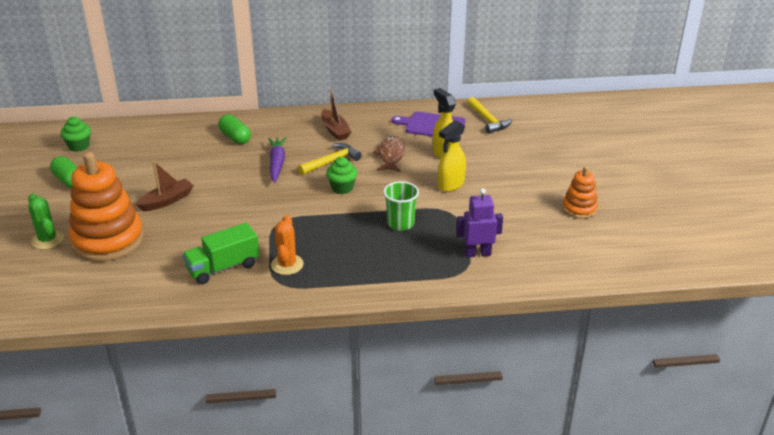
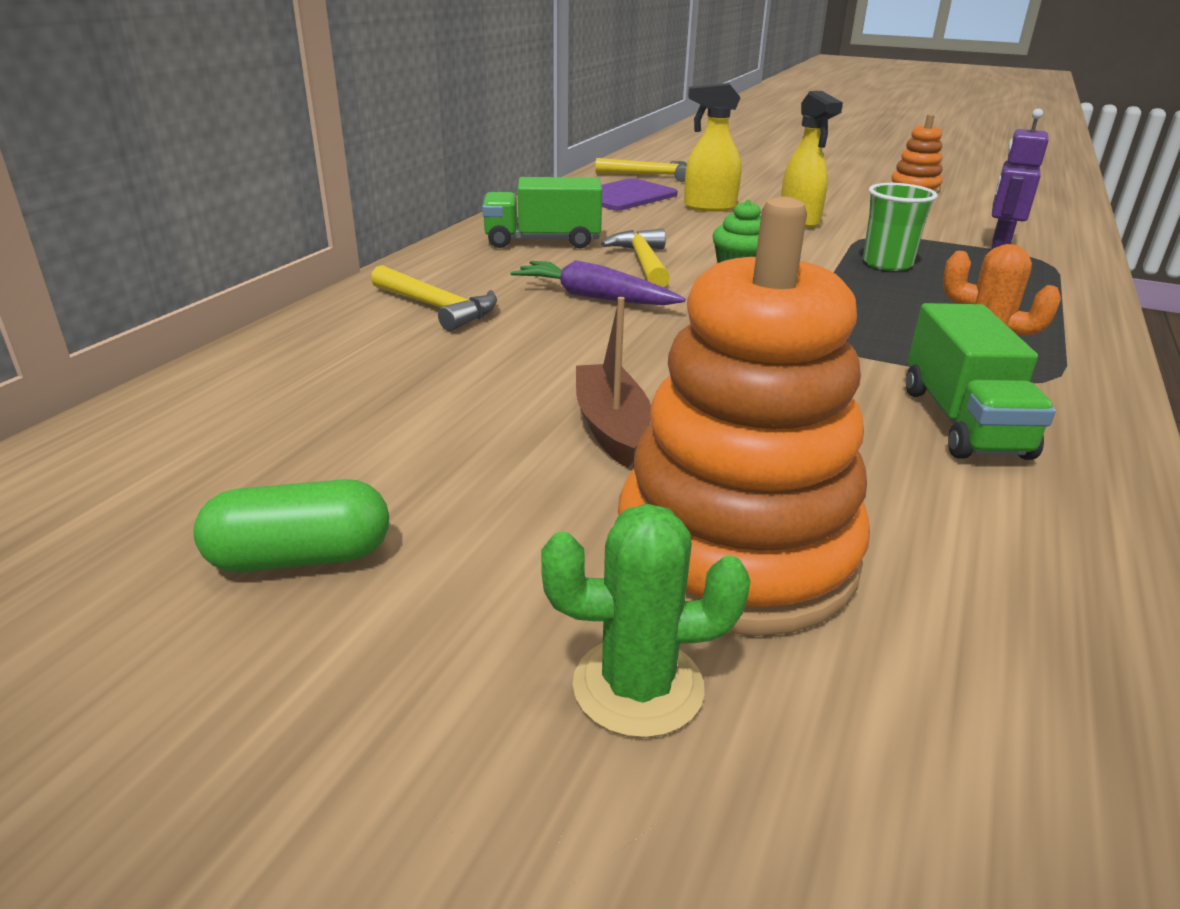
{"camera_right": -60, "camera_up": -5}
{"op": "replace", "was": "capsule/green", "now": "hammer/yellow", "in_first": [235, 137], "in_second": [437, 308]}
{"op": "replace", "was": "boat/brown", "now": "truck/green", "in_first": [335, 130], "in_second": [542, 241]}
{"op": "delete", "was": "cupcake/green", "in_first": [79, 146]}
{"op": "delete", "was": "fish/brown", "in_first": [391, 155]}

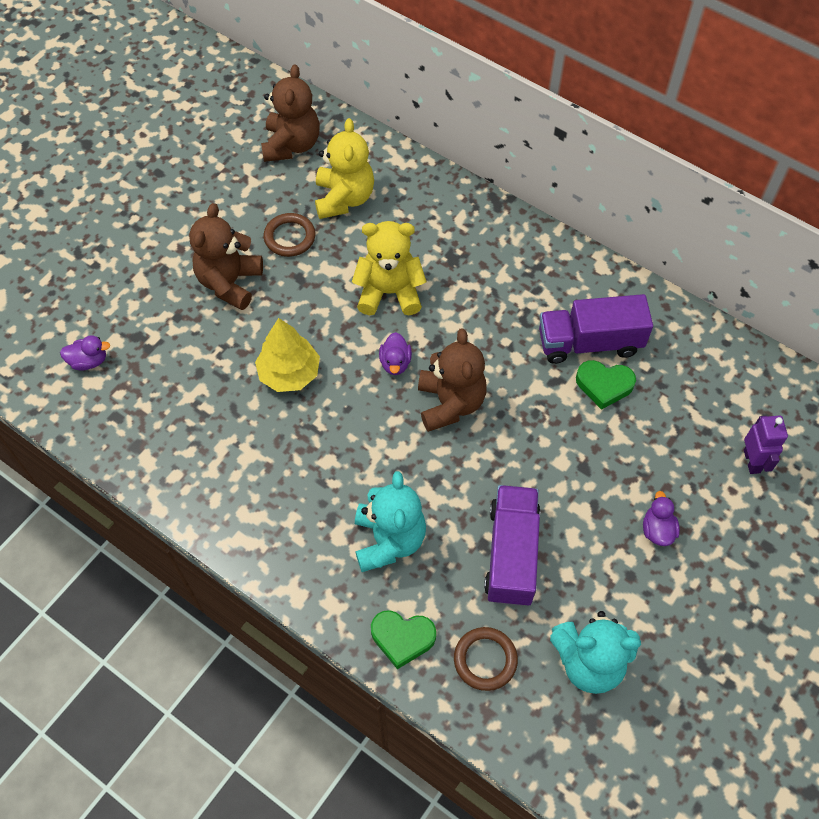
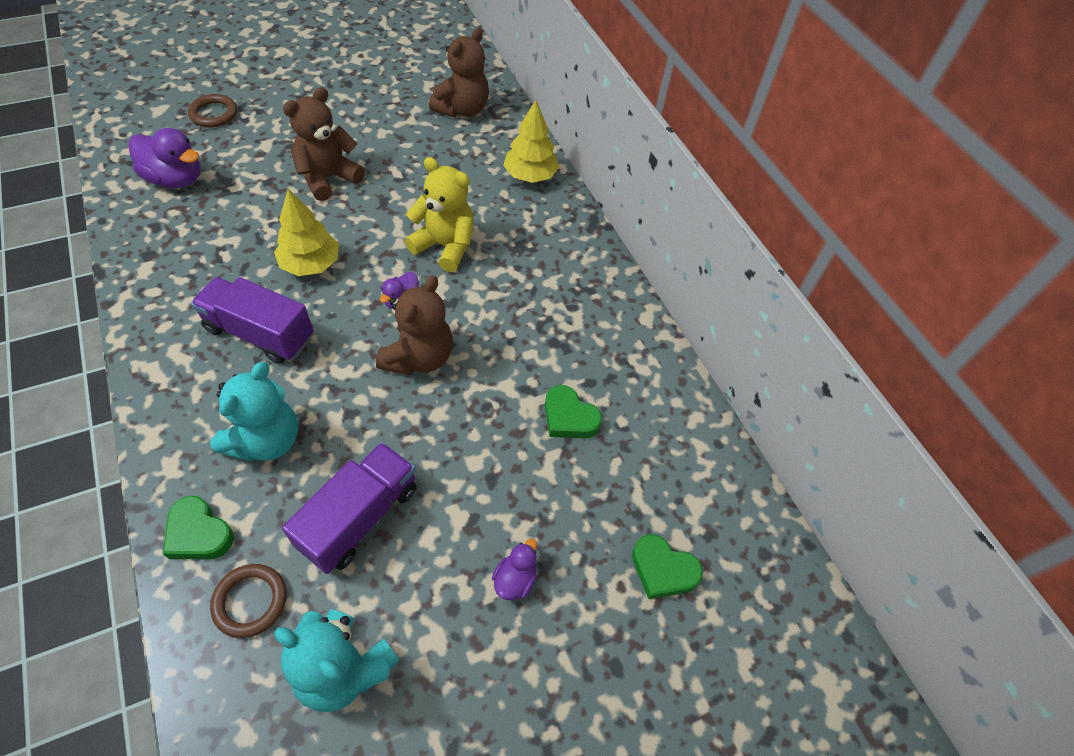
{"camera_right": 25, "camera_up": -5}
{"op": "resize", "was": "duck/purple", "in_first": [89, 361], "in_second": [175, 179], "ratio": 1.81}
{"op": "move", "was": "ring/brown", "in_first": [290, 237], "in_second": [214, 114]}
{"op": "move", "was": "truck/purple", "in_first": [589, 342], "in_second": [260, 333]}
{"op": "insert", "now": "tree/yellow", "in_second": [530, 175]}
{"op": "replace", "was": "robot/purple", "now": "heart/green", "in_first": [752, 461], "in_second": [663, 570]}
{"op": "delete", "was": "teddy bear/yellow", "in_first": [344, 198]}

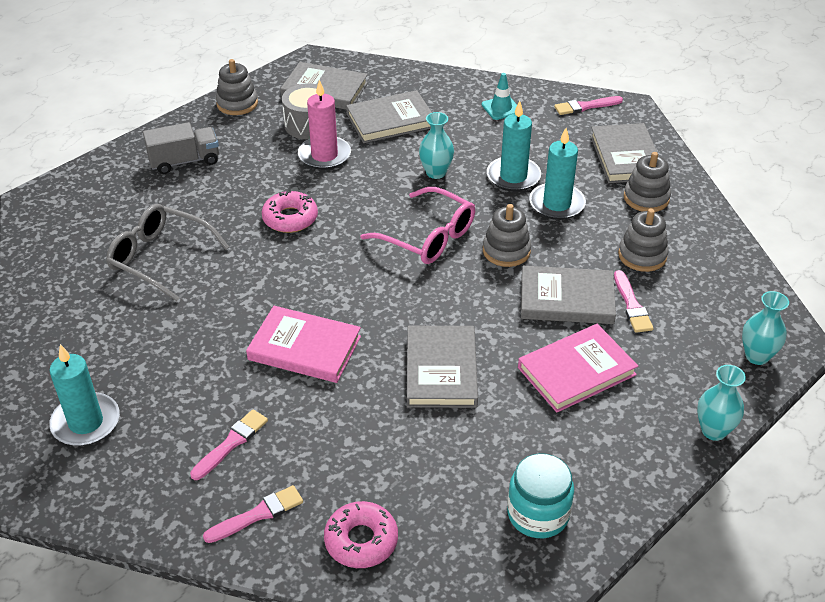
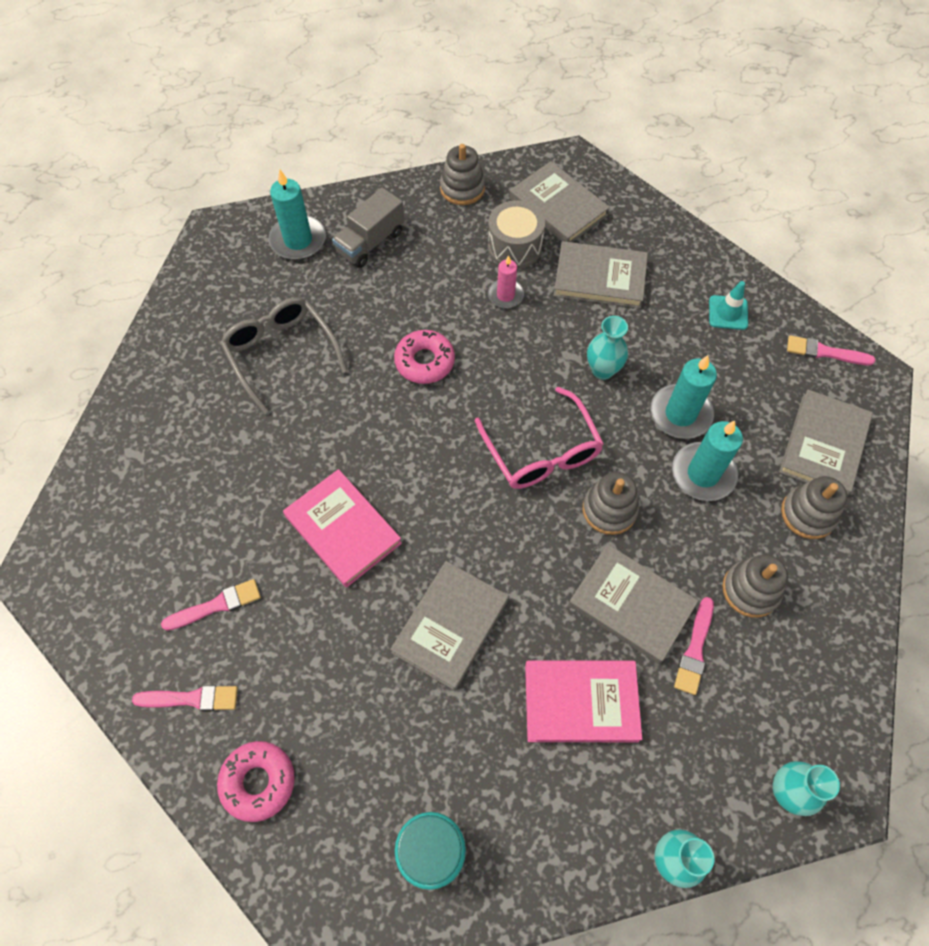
{"camera_right": 30, "camera_up": 20}
{"op": "move", "was": "candle/turquoise", "in_first": [86, 422], "in_second": [298, 240]}
{"op": "rotate", "was": "truck/grey", "in_first": [184, 161], "in_second": [370, 242], "clockwise": 120}
{"op": "resize", "was": "candle/pink", "in_first": [324, 155], "in_second": [505, 295], "ratio": 0.62}

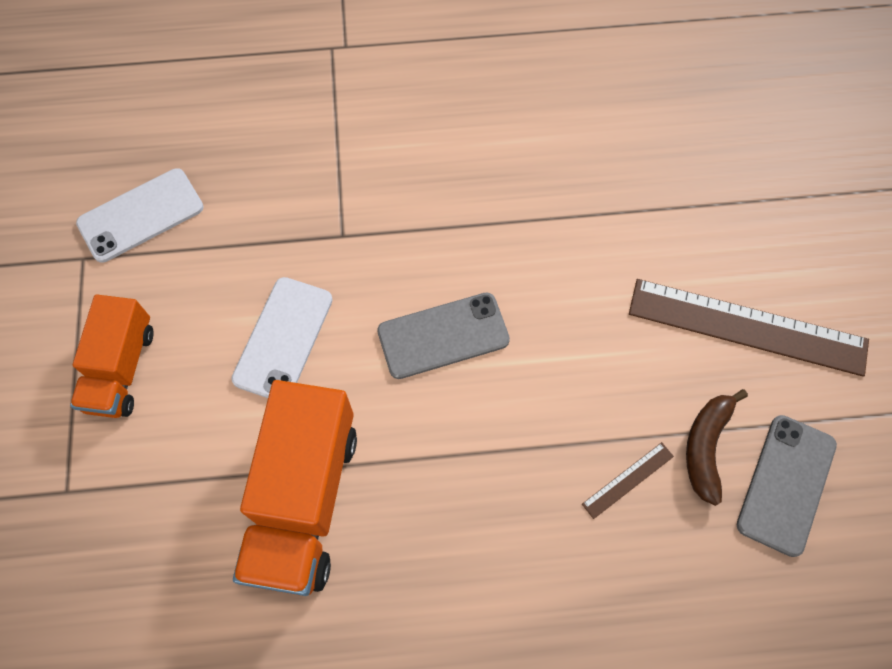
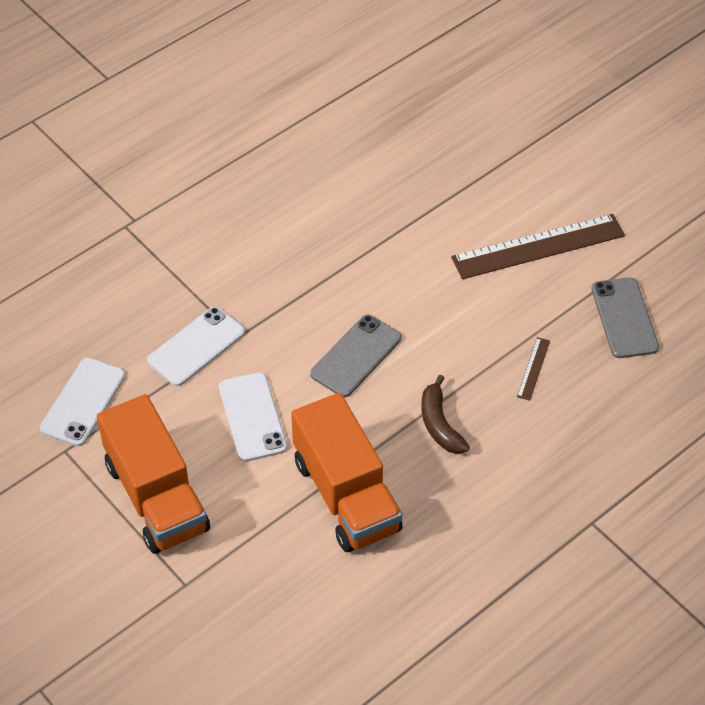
{"camera_right": -35, "camera_up": -15}
{"op": "resize", "was": "truck/orange", "in_first": [121, 368], "in_second": [156, 496], "ratio": 1.59}
{"op": "insert", "now": "phone/white", "in_second": [196, 346]}
{"op": "move", "was": "banana/brown", "in_first": [706, 447], "in_second": [439, 424]}

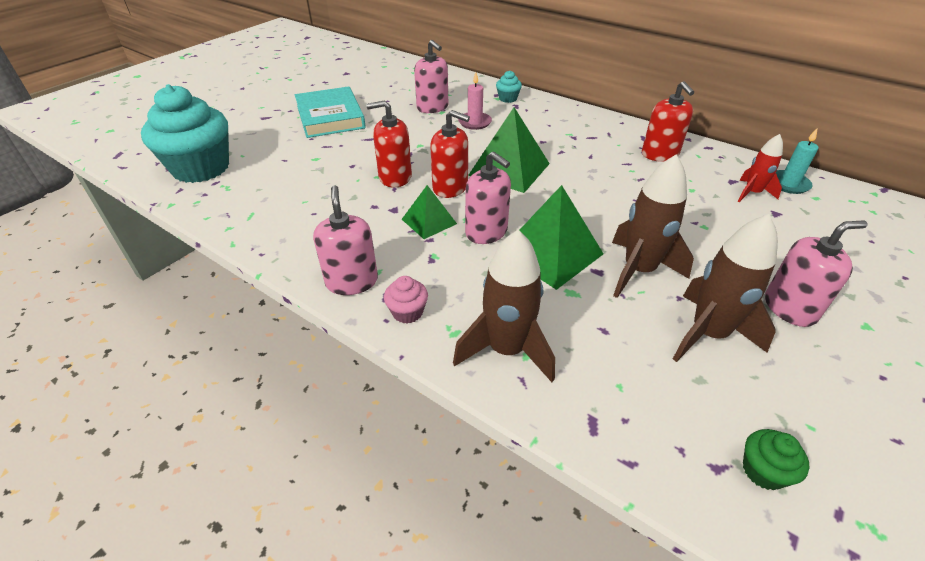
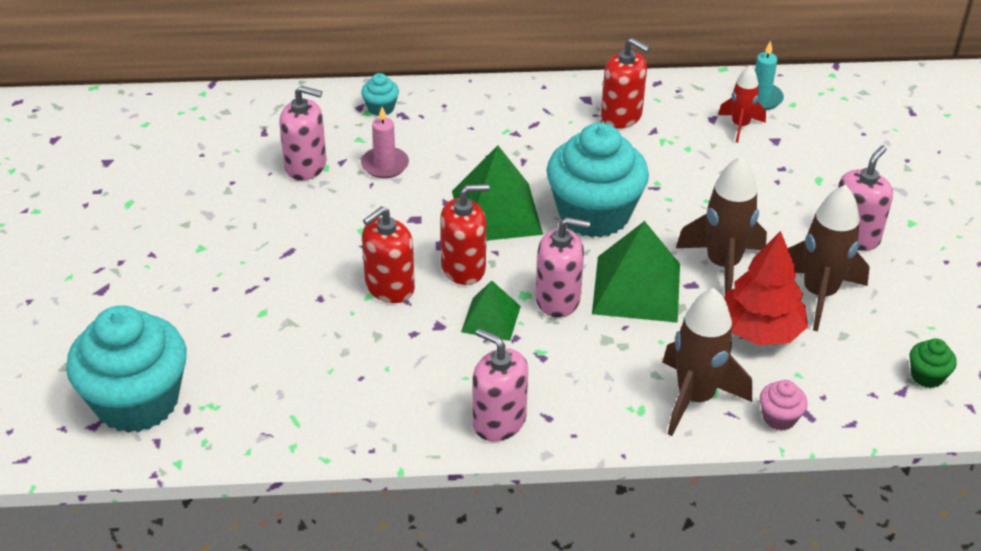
{"camera_right": -40, "camera_up": 0}
{"op": "insert", "now": "cupcake/turquoise", "in_second": [594, 214]}
{"op": "insert", "now": "tree/red", "in_second": [760, 330]}
{"op": "move", "was": "cupcake/pink", "in_first": [407, 312], "in_second": [779, 418]}
{"op": "delete", "was": "book/turquoise", "in_first": [330, 117]}

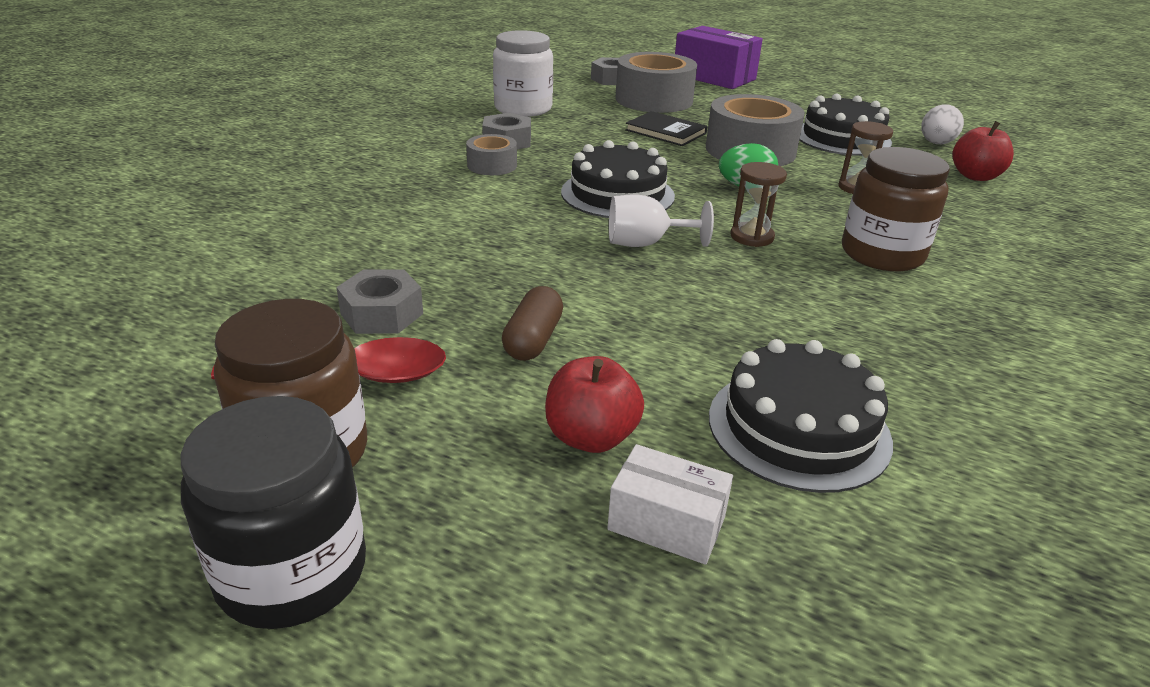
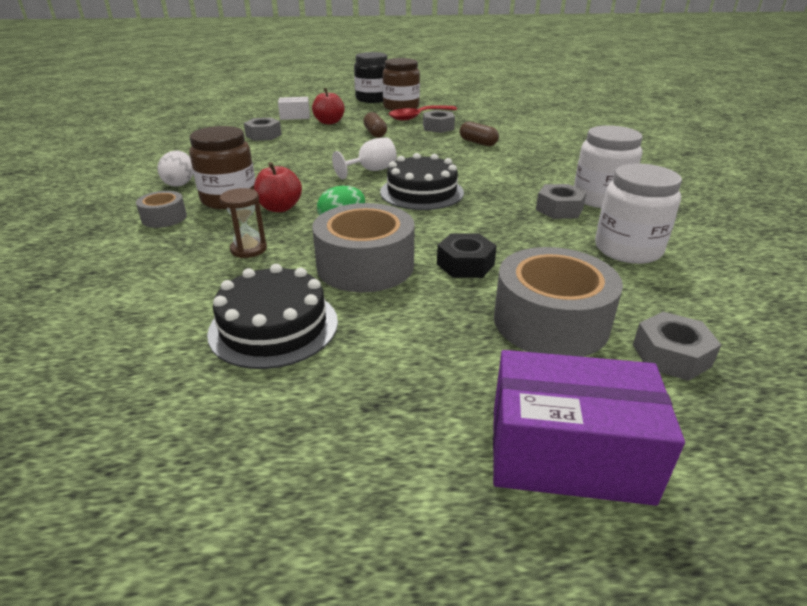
{"camera_right": 150, "camera_up": 0}
{"op": "move", "was": "tape/grey", "in_first": [492, 165], "in_second": [164, 218]}
{"op": "move", "was": "egg/white", "in_first": [936, 143], "in_second": [180, 183]}
{"op": "replace", "was": "cake/black", "now": "nut/grey", "in_first": [798, 428], "in_second": [263, 135]}
{"op": "move", "was": "apple/red", "in_first": [975, 176], "in_second": [280, 208]}
{"op": "replace", "was": "book/black", "now": "nut/black", "in_first": [666, 132], "in_second": [465, 264]}
{"op": "insert", "now": "capsule/brown", "in_second": [478, 143]}
{"op": "insert", "now": "jar/white", "in_second": [600, 198]}
{"op": "delete", "was": "hourglass/brown", "in_first": [752, 237]}

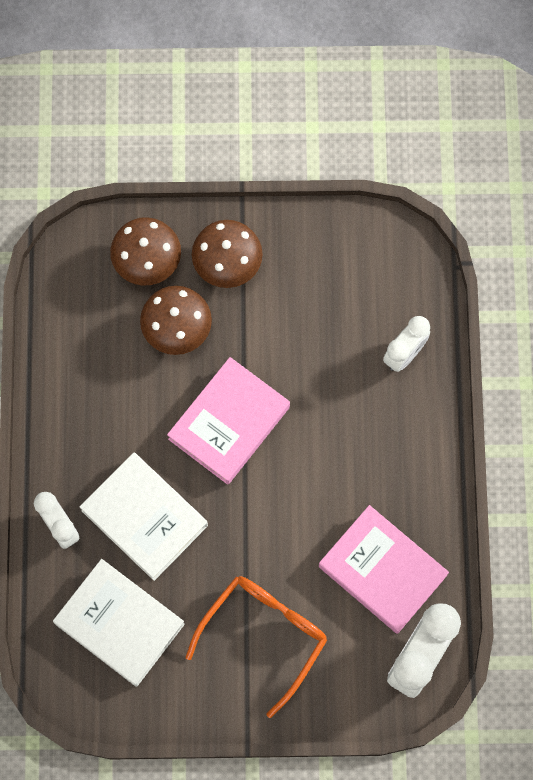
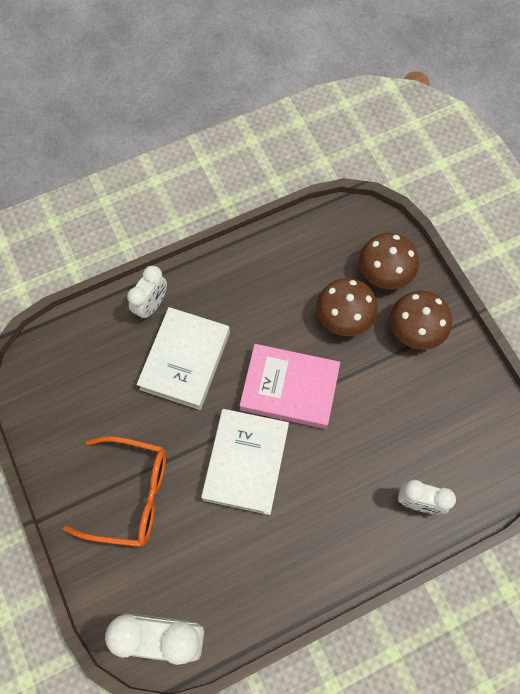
{"camera_right": 65, "camera_up": -5}
{"op": "move", "was": "book/white", "in_first": [119, 624], "in_second": [246, 463]}
{"op": "delete", "was": "book/pink", "in_first": [382, 571]}

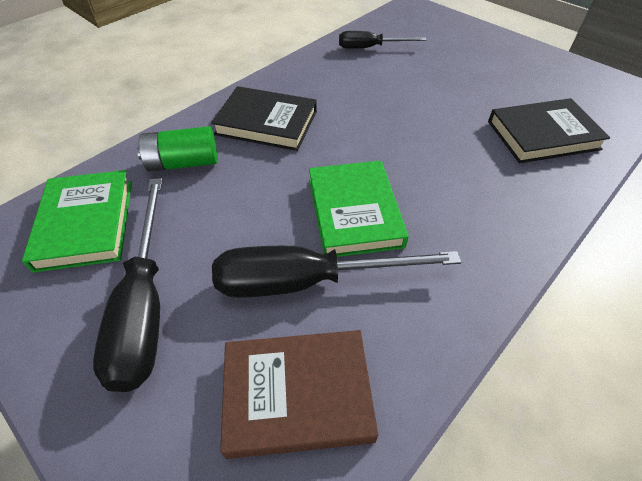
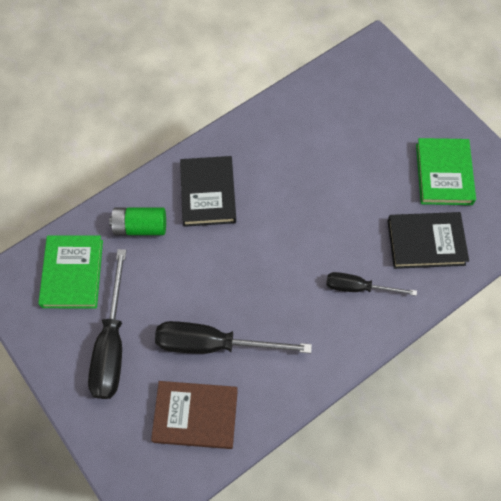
{"camera_right": 10, "camera_up": 15}
{"op": "rotate", "was": "book/black", "in_first": [266, 123], "in_second": [208, 193], "clockwise": 60}
{"op": "move", "was": "screwdriver/black", "in_first": [370, 48], "in_second": [358, 287]}
{"op": "move", "was": "book/green", "in_first": [354, 212], "in_second": [443, 174]}

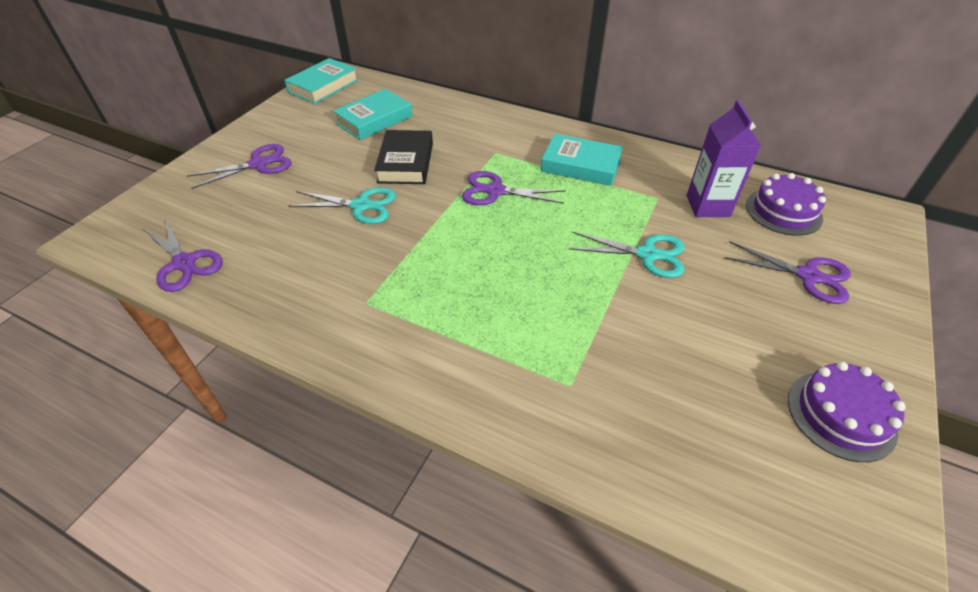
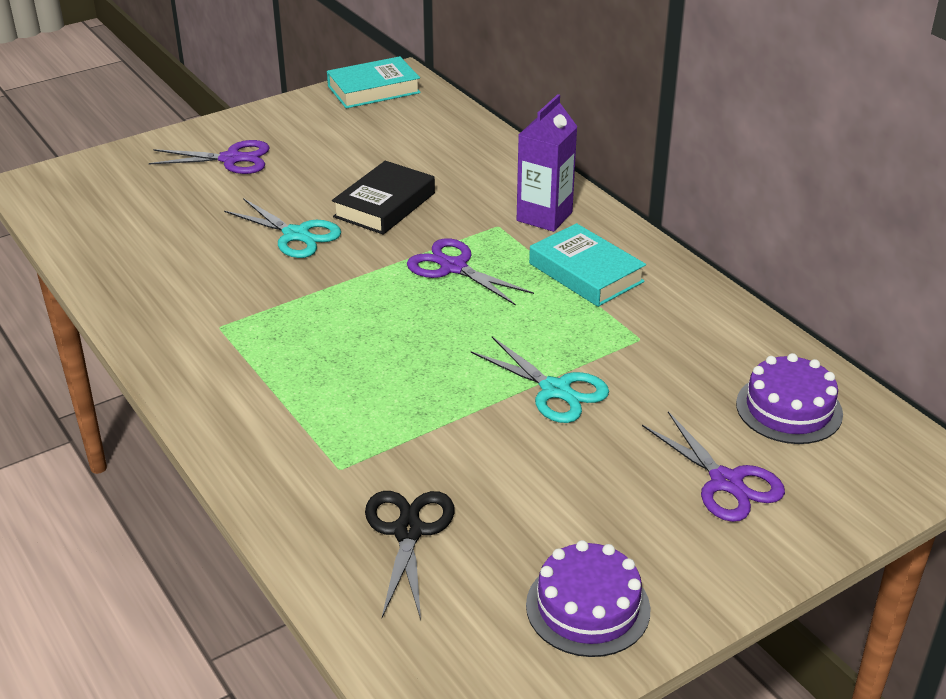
{"camera_right": 30, "camera_up": -10}
{"op": "insert", "now": "scissors/black", "in_second": [408, 531]}
{"op": "move", "was": "carton/purple", "in_first": [708, 206], "in_second": [544, 216]}
{"op": "delete", "was": "scissors/purple", "in_first": [184, 263]}
{"op": "delete", "was": "book/turquoise", "in_first": [374, 120]}

